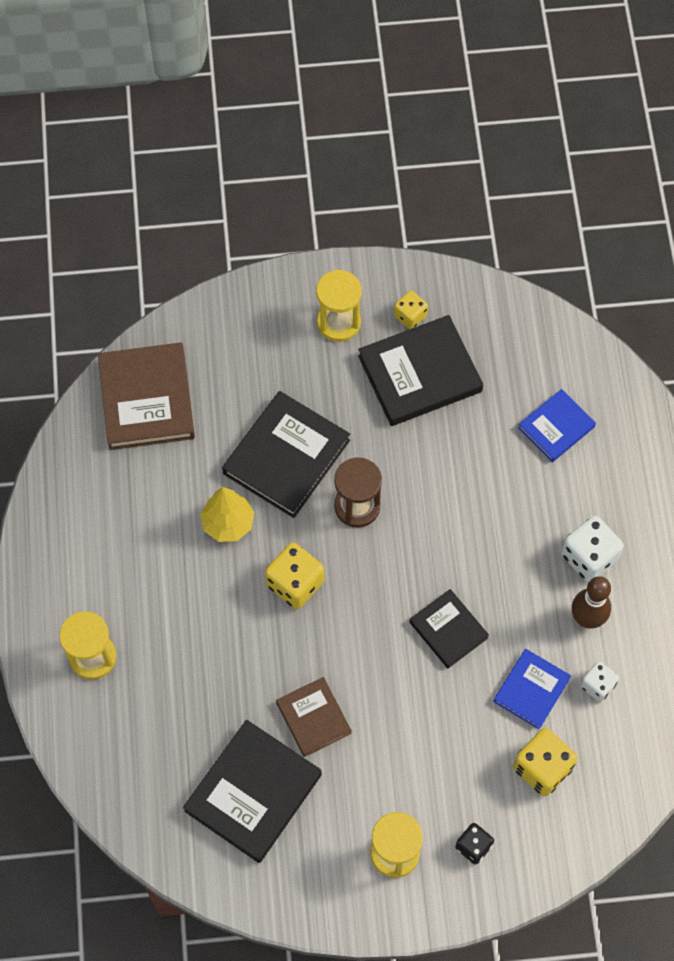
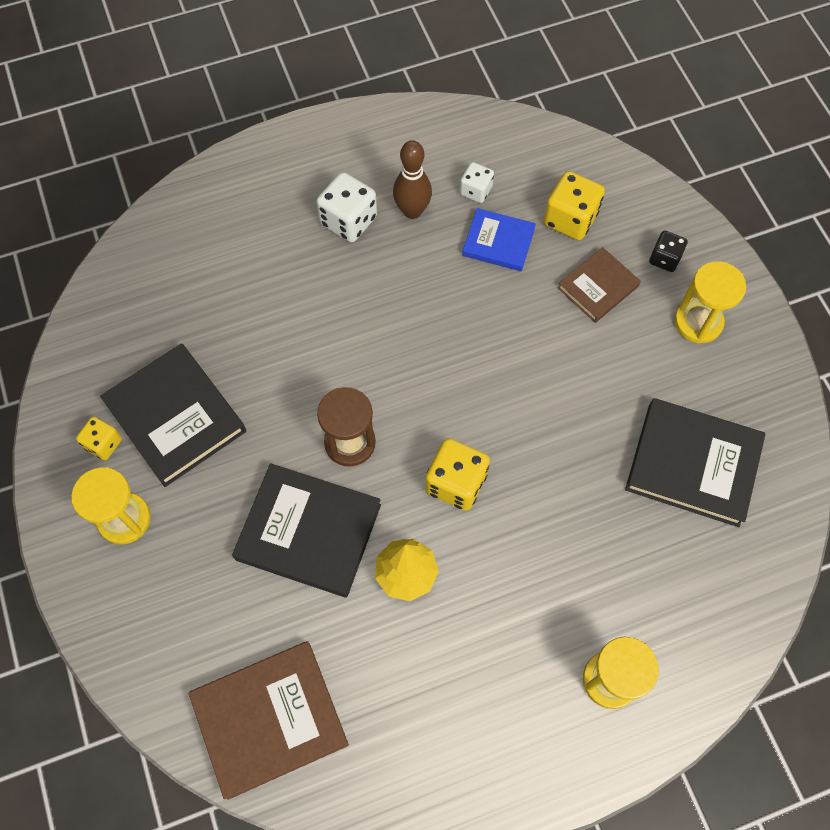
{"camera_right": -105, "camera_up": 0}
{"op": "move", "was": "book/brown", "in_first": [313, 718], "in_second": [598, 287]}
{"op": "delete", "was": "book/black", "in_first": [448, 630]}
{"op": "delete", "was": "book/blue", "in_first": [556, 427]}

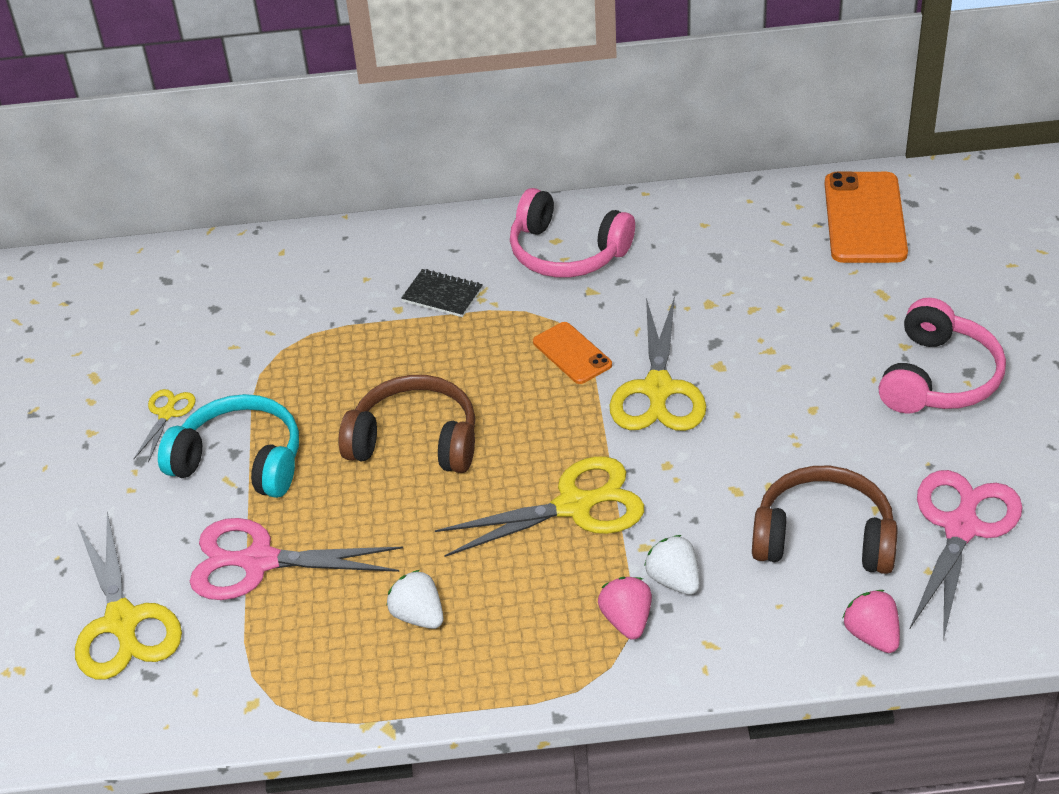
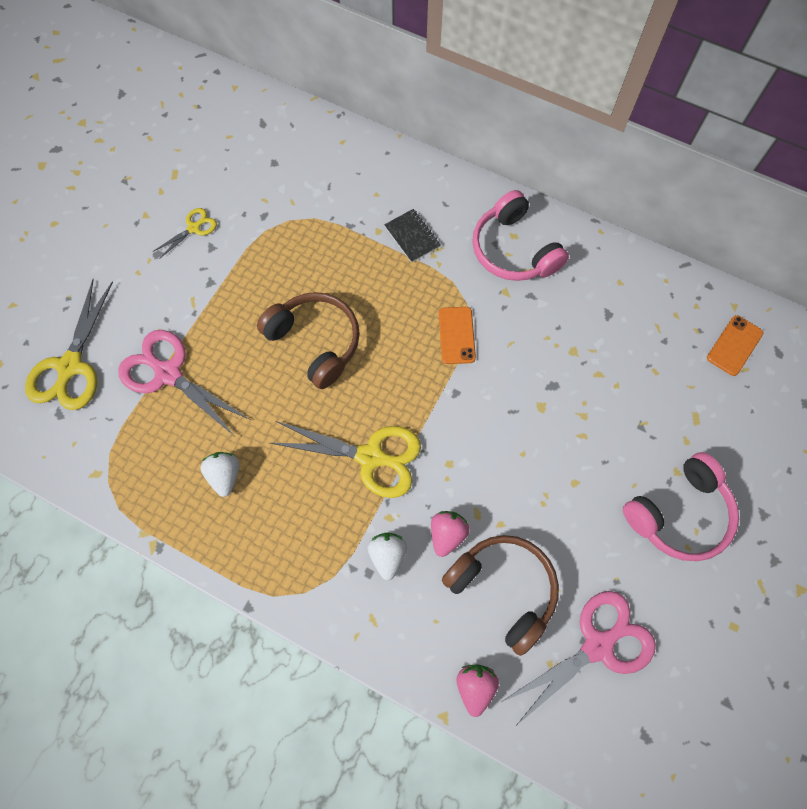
{"camera_right": 30, "camera_up": 25}
{"op": "move", "was": "strawberry/pink", "in_first": [627, 620], "in_second": [447, 534]}
{"op": "resize", "was": "phone/orange", "in_first": [865, 218], "in_second": [734, 345], "ratio": 0.57}
{"op": "delete", "was": "headphones/turquoise", "in_first": [241, 461]}
{"op": "delete", "was": "scissors/yellow", "in_first": [658, 389]}

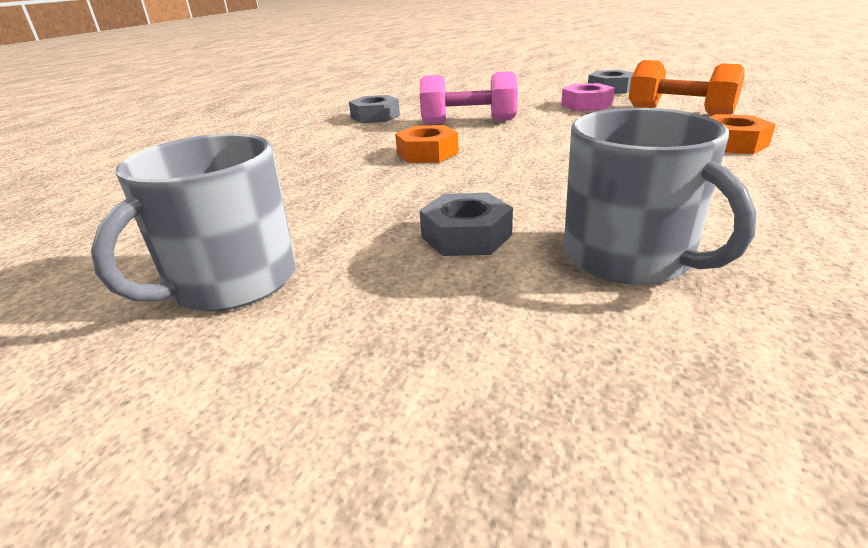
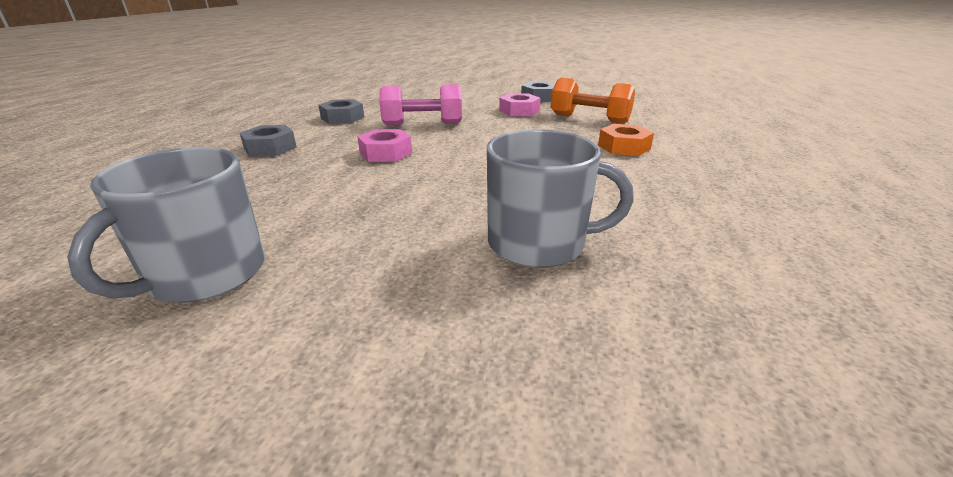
{"camera_right": -10, "camera_up": 0}
{"op": "move", "was": "nut/grey", "in_first": [466, 236], "in_second": [270, 148]}
{"op": "recolor", "was": "nut/orange", "now": "nut/pink", "in_first": [427, 153], "in_second": [385, 153]}
{"op": "rotate", "was": "mug/grey", "in_first": [629, 257], "in_second": [538, 243], "clockwise": -45}

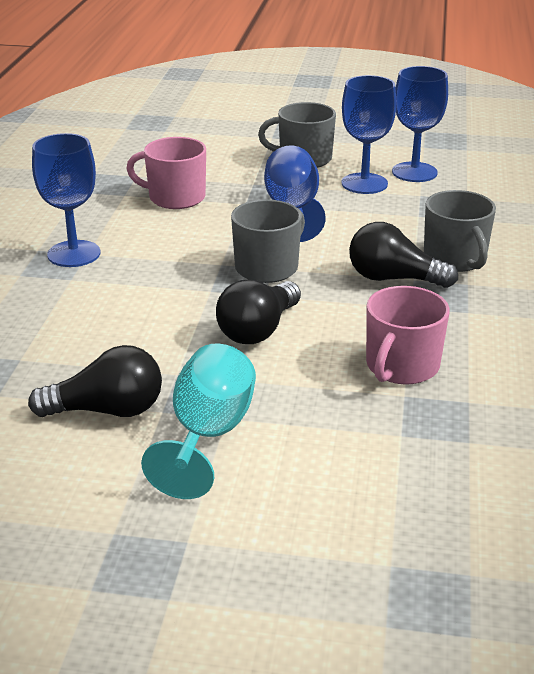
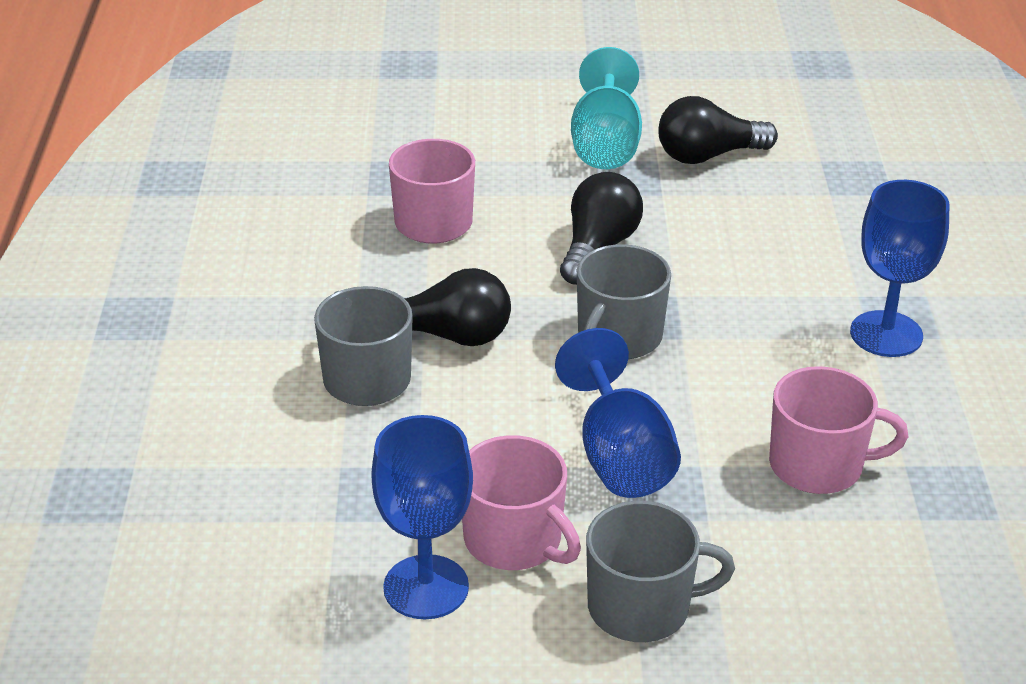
{"camera_right": 170, "camera_up": 5}
{"op": "replace", "was": "goblet/blue", "now": "mug/pink", "in_first": [364, 183], "in_second": [514, 540]}

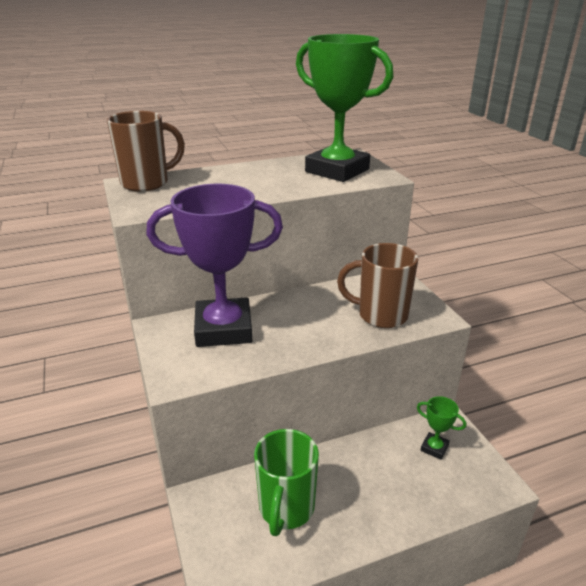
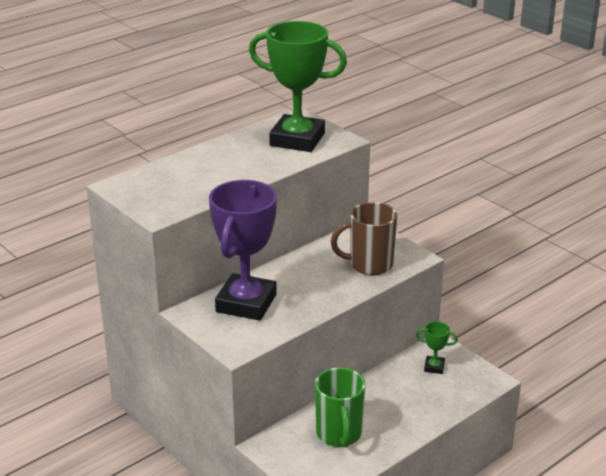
{"camera_right": -20, "camera_up": 0}
{"op": "rotate", "was": "trophy/purple", "in_first": [223, 329], "in_second": [246, 303], "clockwise": -45}
{"op": "delete", "was": "mug/brown", "in_first": [147, 183]}

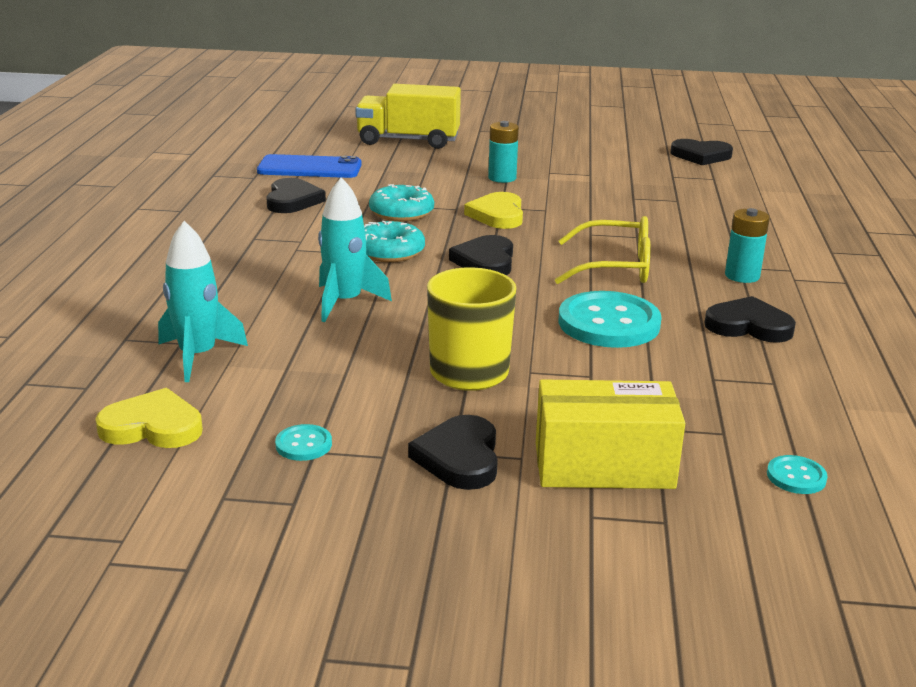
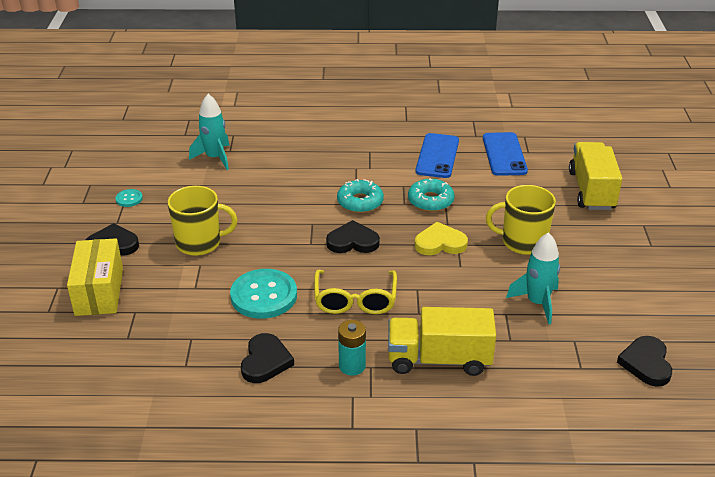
{"camera_right": 85, "camera_up": 10}
{"op": "insert", "now": "truck/yellow", "in_second": [439, 359]}
{"op": "replace", "was": "heart/black", "now": "phone/blue", "in_first": [292, 200], "in_second": [437, 156]}
{"op": "replace", "was": "battery/turquoise", "now": "mug/yellow", "in_first": [502, 178], "in_second": [523, 242]}
{"op": "move", "was": "rocket/turquoise", "in_first": [345, 302], "in_second": [537, 303]}
{"op": "delete", "was": "heart/yellow", "in_first": [153, 427]}
{"op": "delete", "was": "button/turquoise", "in_first": [796, 477]}

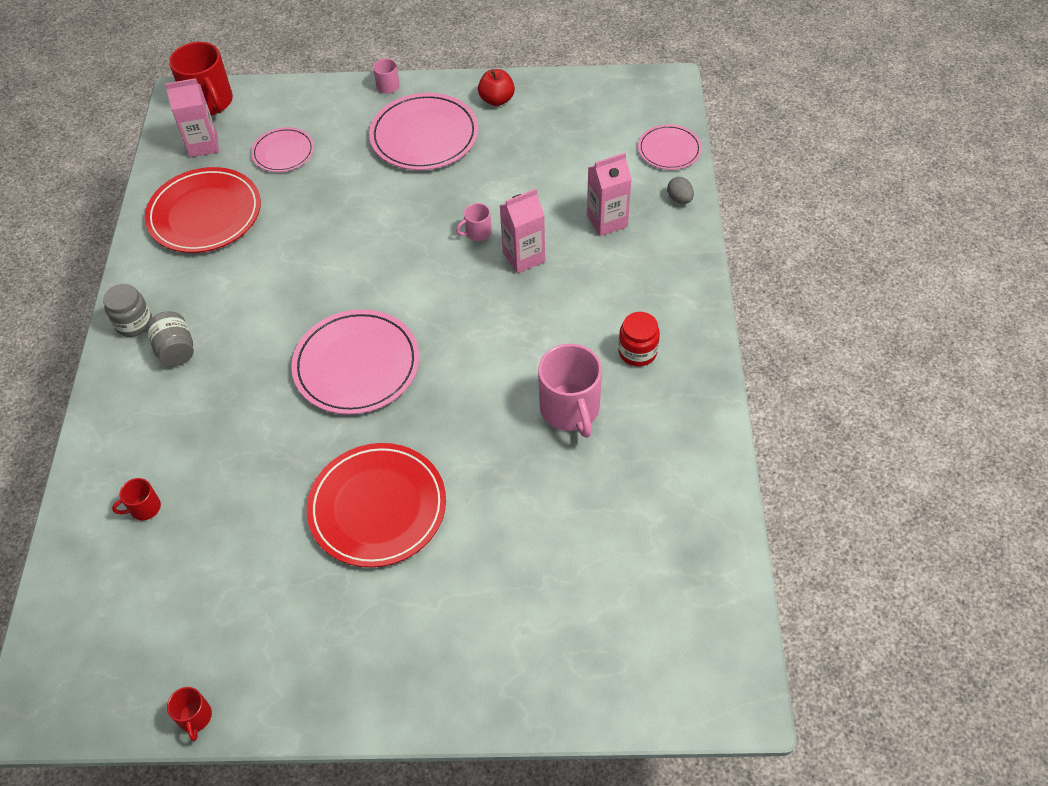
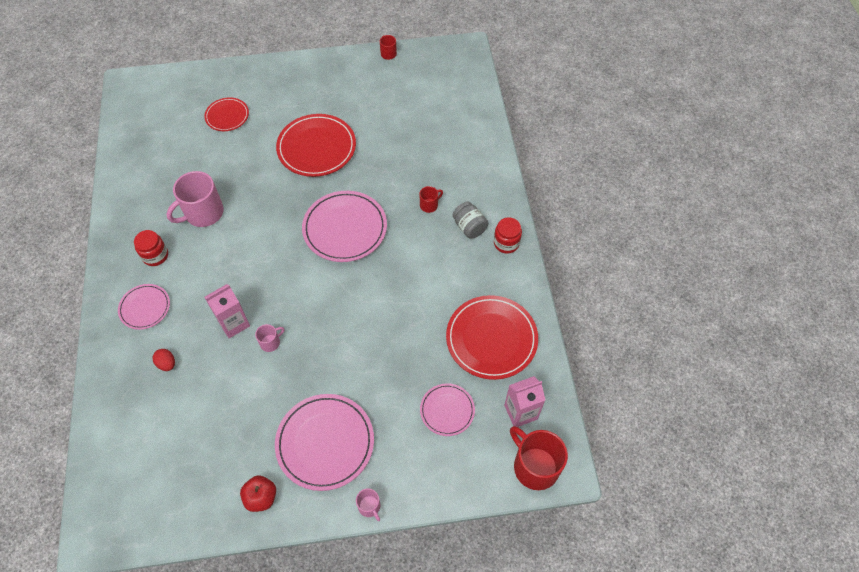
{"camera_right": 170, "camera_up": 5}
{"op": "move", "was": "plate/pink", "in_first": [669, 150], "in_second": [145, 308]}
{"op": "replace", "was": "carton/pink", "now": "egg/red", "in_first": [607, 221], "in_second": [167, 364]}
{"op": "rotate", "was": "mug/pink", "in_first": [570, 409], "in_second": [203, 213], "clockwise": -105}
{"op": "insert", "now": "plate/red", "in_second": [227, 116]}
{"op": "move", "was": "mug/red", "in_first": [144, 508], "in_second": [429, 205]}
{"op": "recolor", "was": "jar/grey", "now": "jar/red", "in_first": [134, 323], "in_second": [506, 243]}
{"op": "delete", "was": "egg/grey", "in_first": [679, 199]}

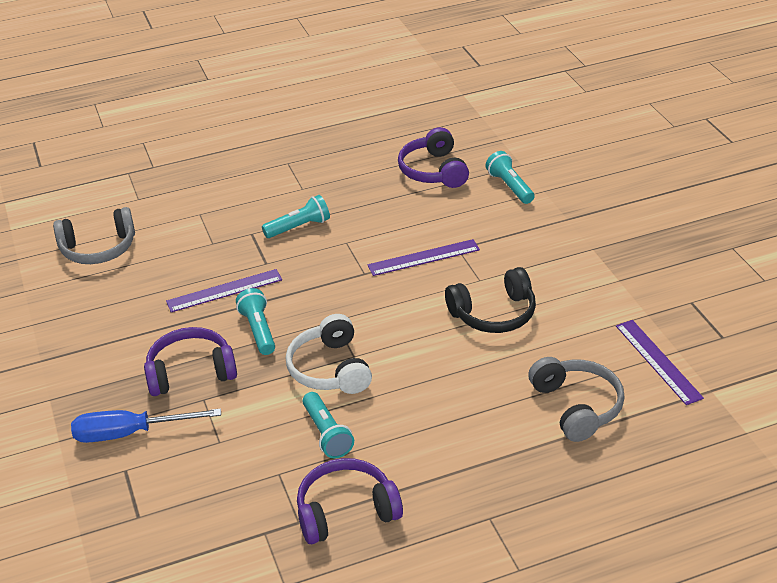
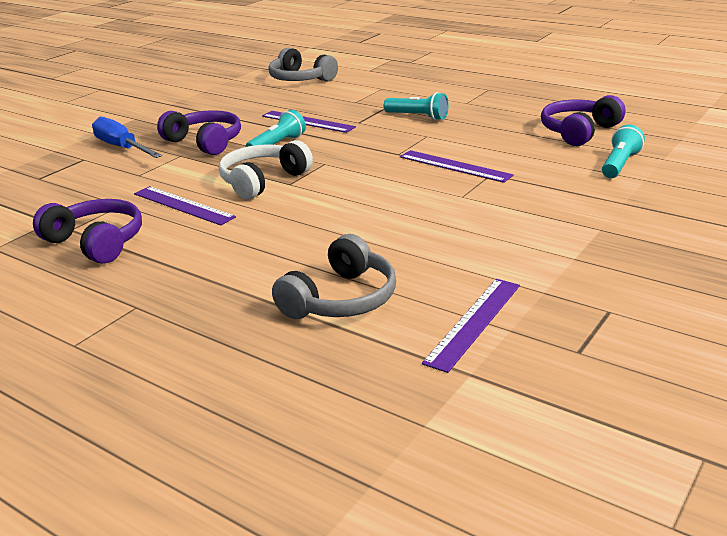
{"camera_right": 55, "camera_up": -10}
{"op": "replace", "was": "flashlight/turquoise", "now": "ruler/purple", "in_first": [327, 434], "in_second": [183, 205]}
{"op": "delete", "was": "headphones/black", "in_first": [493, 313]}

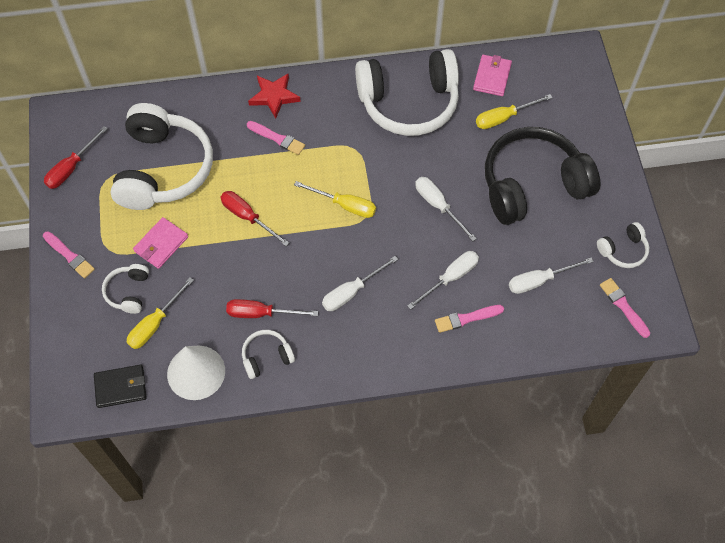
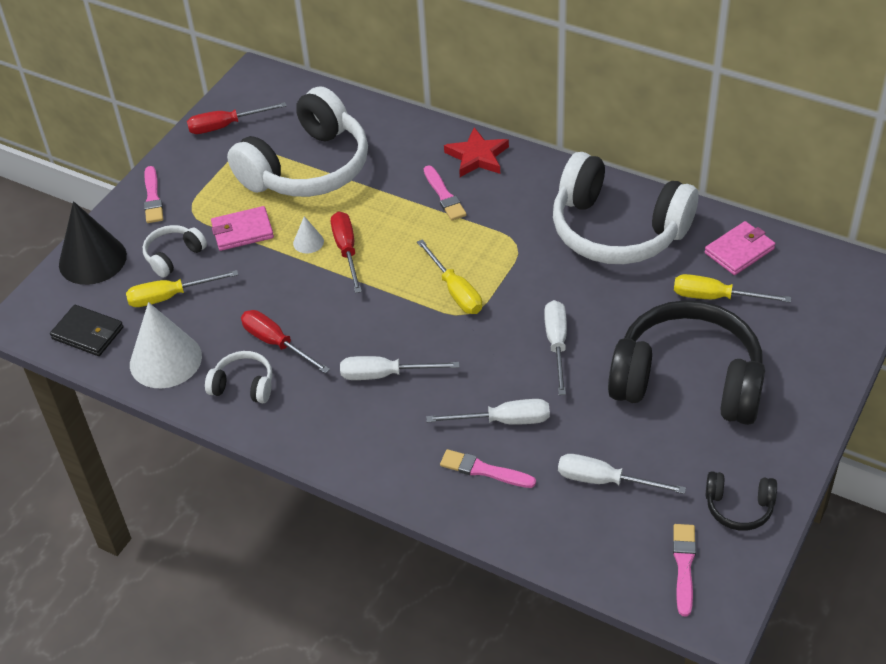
{"camera_right": 40, "camera_up": -15}
{"op": "insert", "now": "cone/black", "in_second": [92, 260]}
{"op": "insert", "now": "cone/white", "in_second": [308, 242]}
{"op": "recolor", "was": "headphones/white", "now": "headphones/black", "in_first": [623, 250], "in_second": [739, 507]}

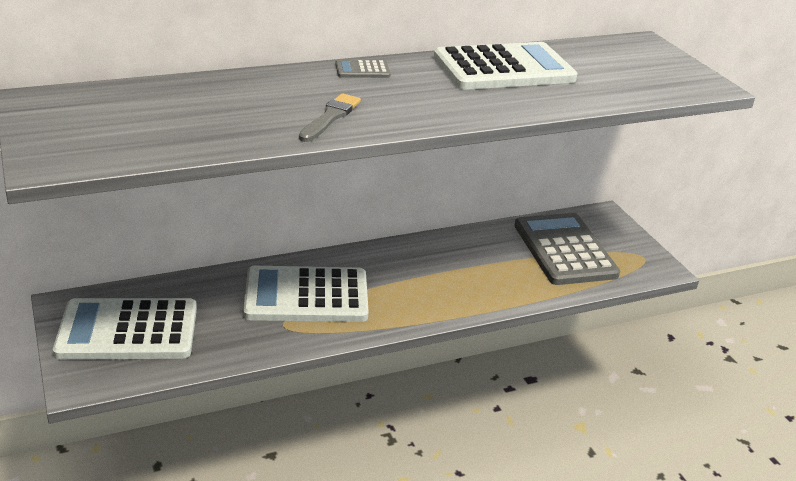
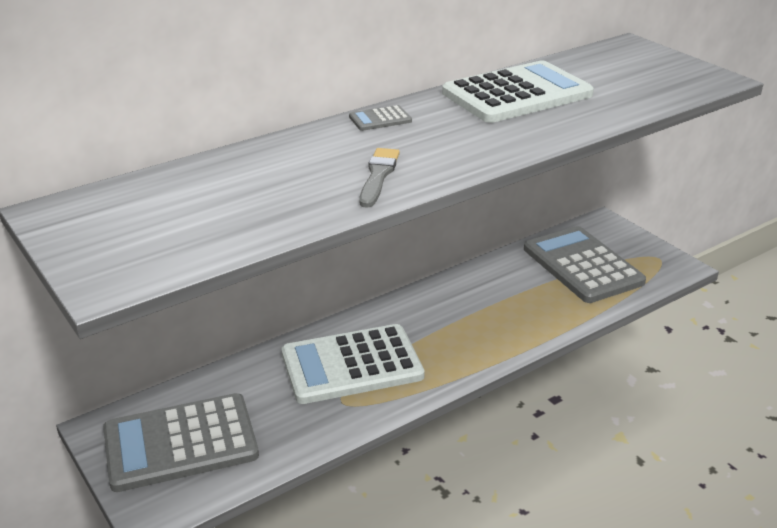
{"camera_right": -10, "camera_up": 0}
{"op": "recolor", "was": "calculator/white", "now": "calculator/grey", "in_first": [128, 331], "in_second": [180, 443]}

